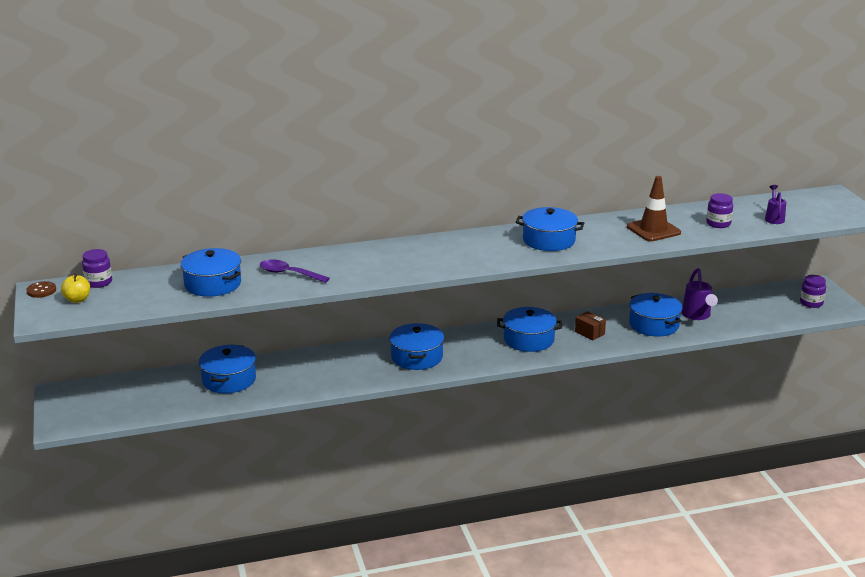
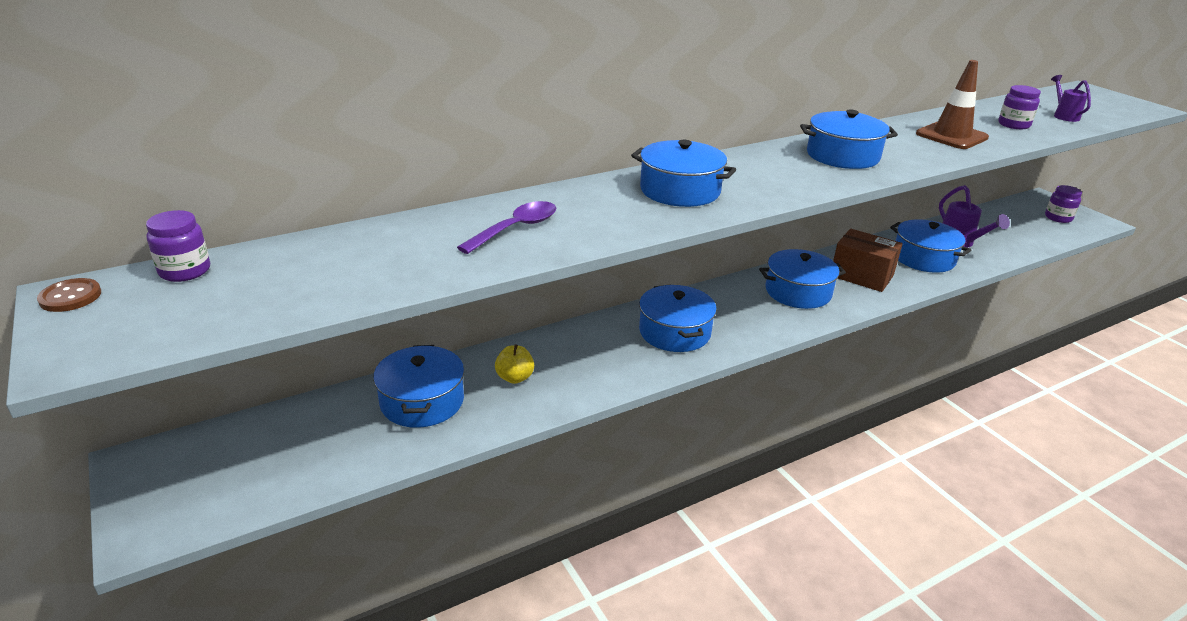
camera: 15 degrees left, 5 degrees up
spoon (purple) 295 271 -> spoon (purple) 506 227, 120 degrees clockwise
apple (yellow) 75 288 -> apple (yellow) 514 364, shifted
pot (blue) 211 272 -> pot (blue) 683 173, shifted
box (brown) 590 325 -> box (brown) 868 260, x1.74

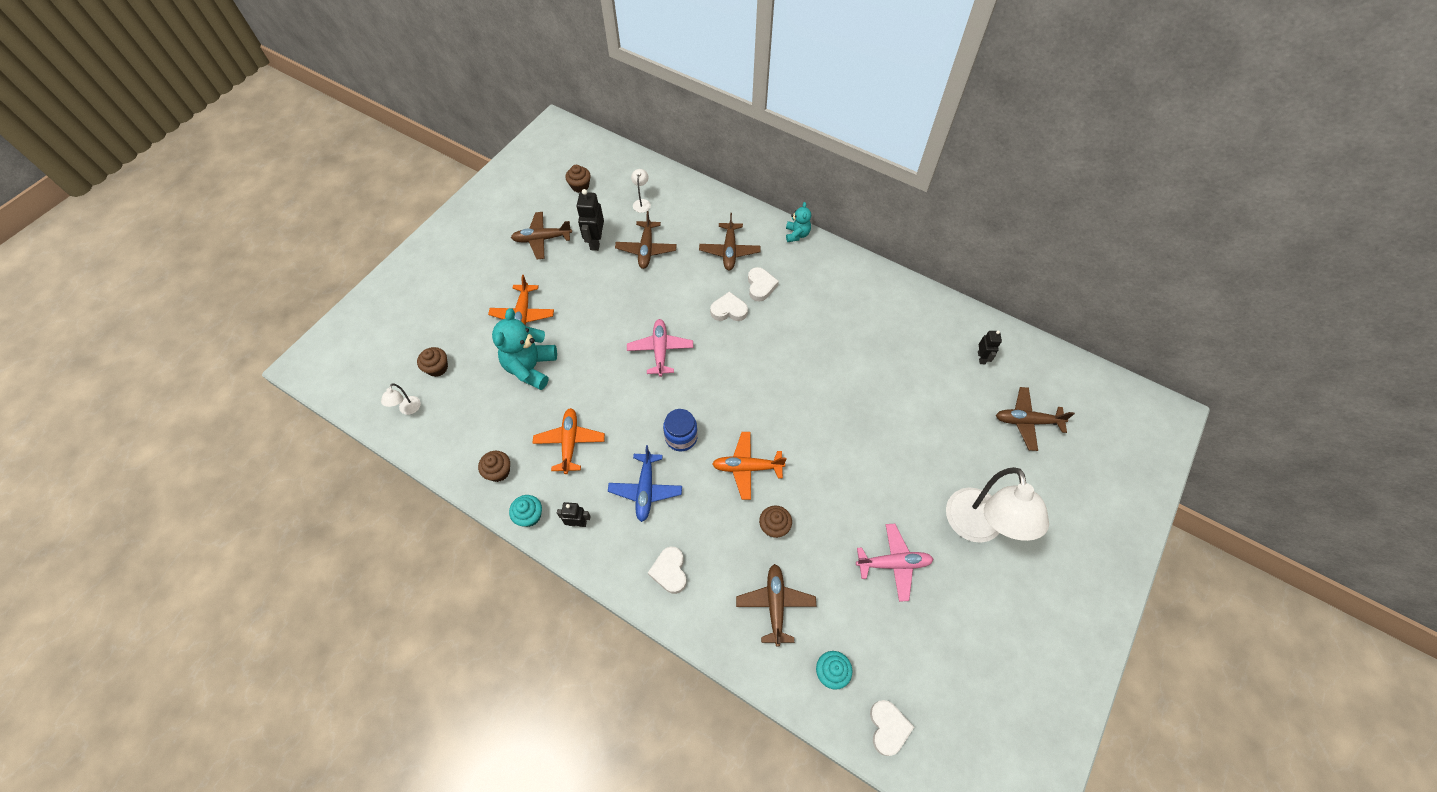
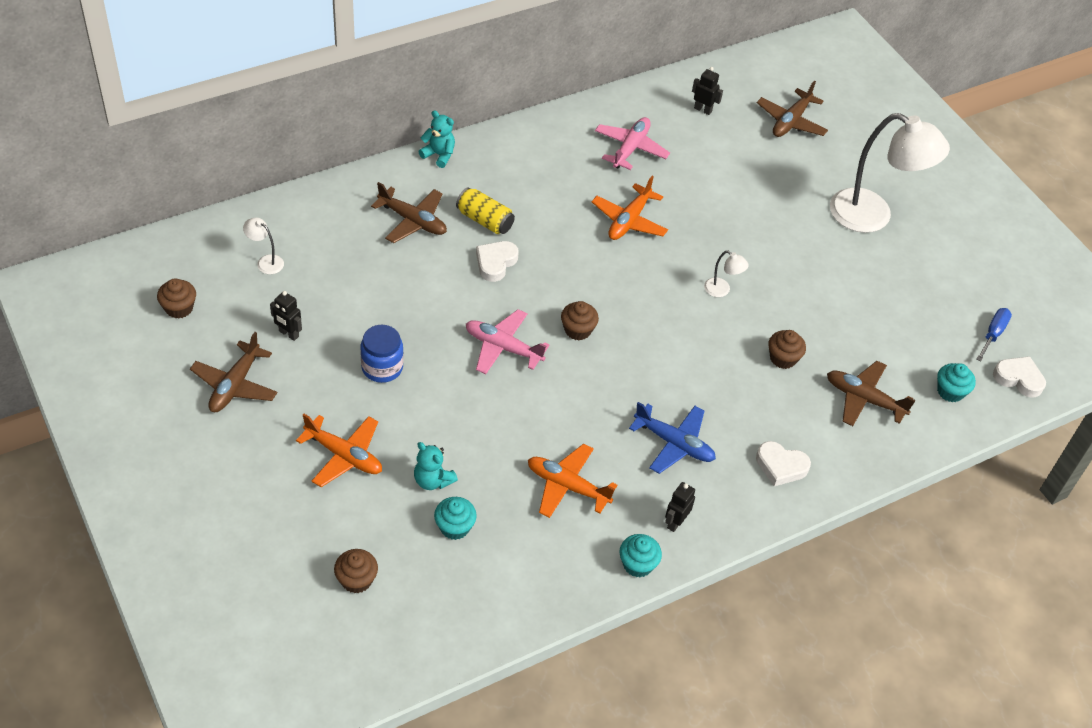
camera: 65 degrees left, 10 degrees down
robot (black) 590 220 -> robot (black) 286 316, x0.62
jar (blue) 680 430 -> jar (blue) 382 354, shifted
teddy bear (turquoise) 524 349 -> teddy bear (turquoise) 436 466, x0.55
none -> cupcake (turquoise) 455 518
heart (white) 763 284 -> can (yellow) 485 210
cupcake (brown) 494 466 -> cupcake (brown) 580 321, shifted
plane (orange) 749 466 -> plane (orange) 630 208, shifted
plane (pink) 895 563 -> plane (pink) 632 143, shifted
lamp (white) 401 399 -> lamp (white) 726 274, shifted
none -> screwdriver (blue) 994 335
plane (brown) 646 240 -> none

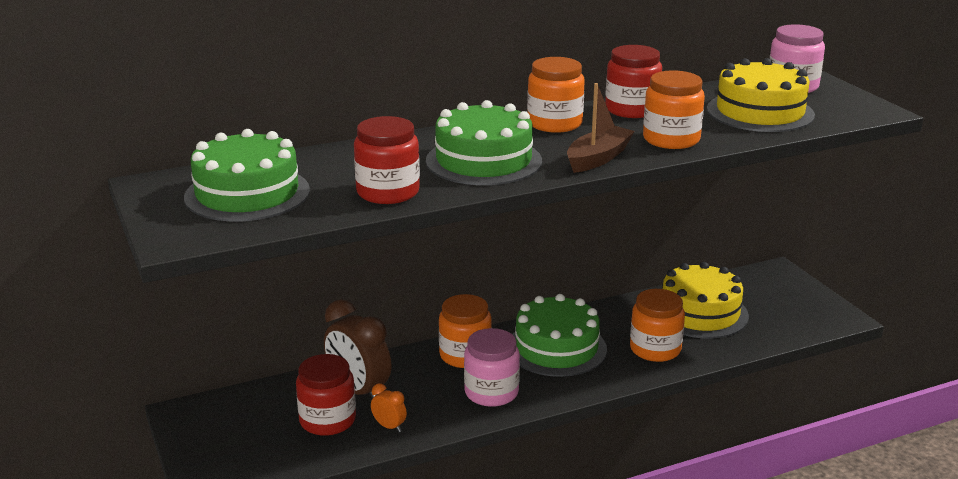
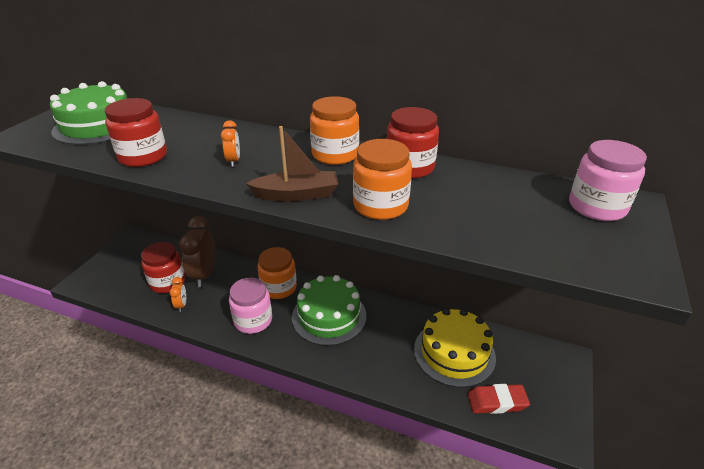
camera: 45 degrees right, 10 degrees up
cake (green) 484 142 -> clock (orange) 230 143
none -> eraser (red) 499 399
jar (orange) 657 325 -> none
cake (yellow) 761 95 -> none

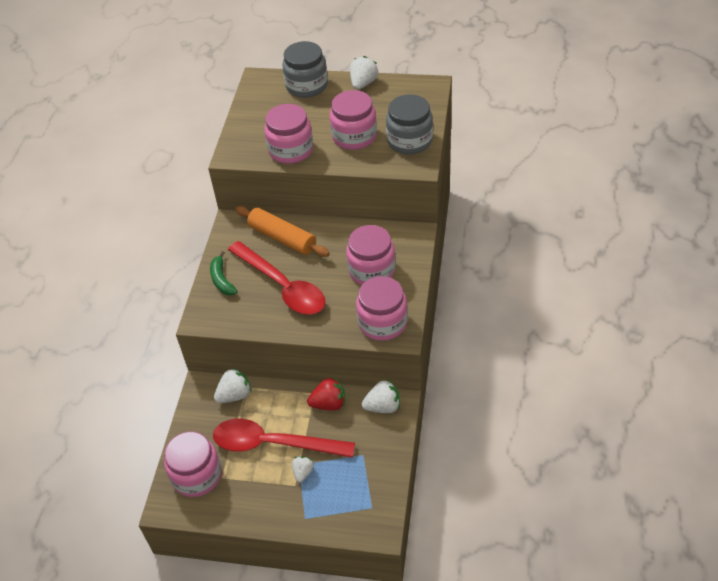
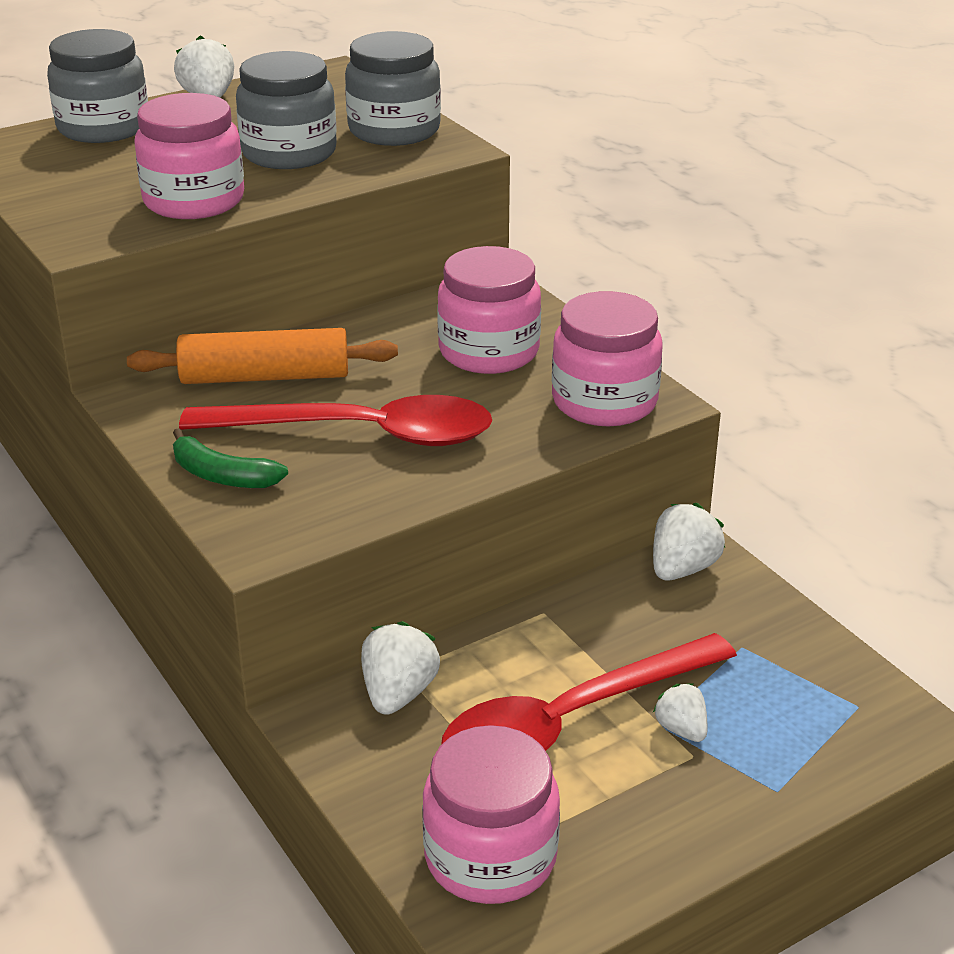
camera: 45 degrees left, 15 degrees down
jar (pink) 353 120 -> jar (grey) 286 110
strawberry (red) 326 394 -> none

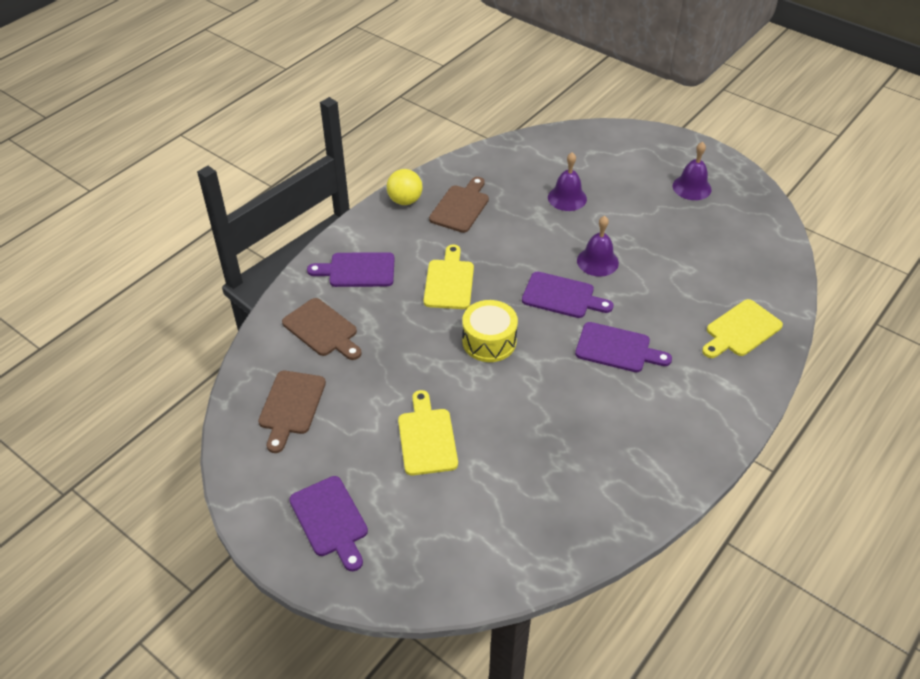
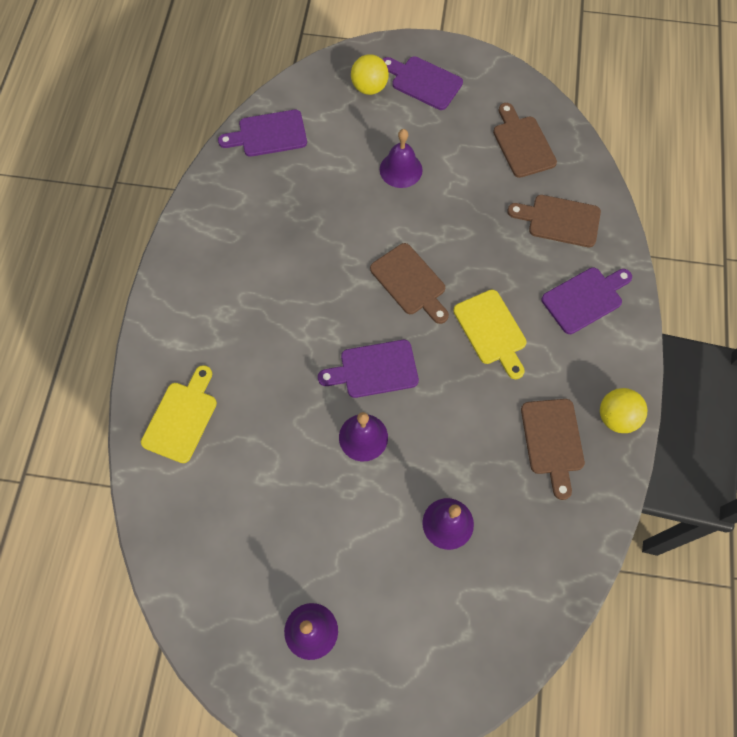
camera: 150 degrees right, 20 degrees up
cutting board (purple) 623 347 -> cutting board (purple) 262 133, shifted
none -> ball (yellow) 370 74
drum (yellow) 490 331 -> cutting board (brown) 409 283
cutting board (yellow) 428 432 -> bell (purple) 401 158

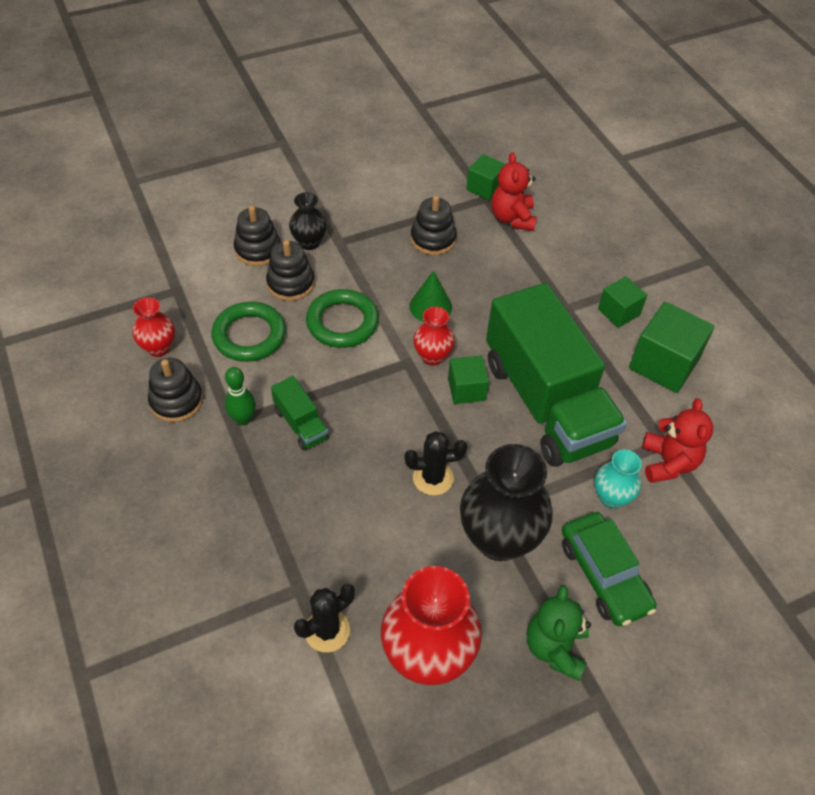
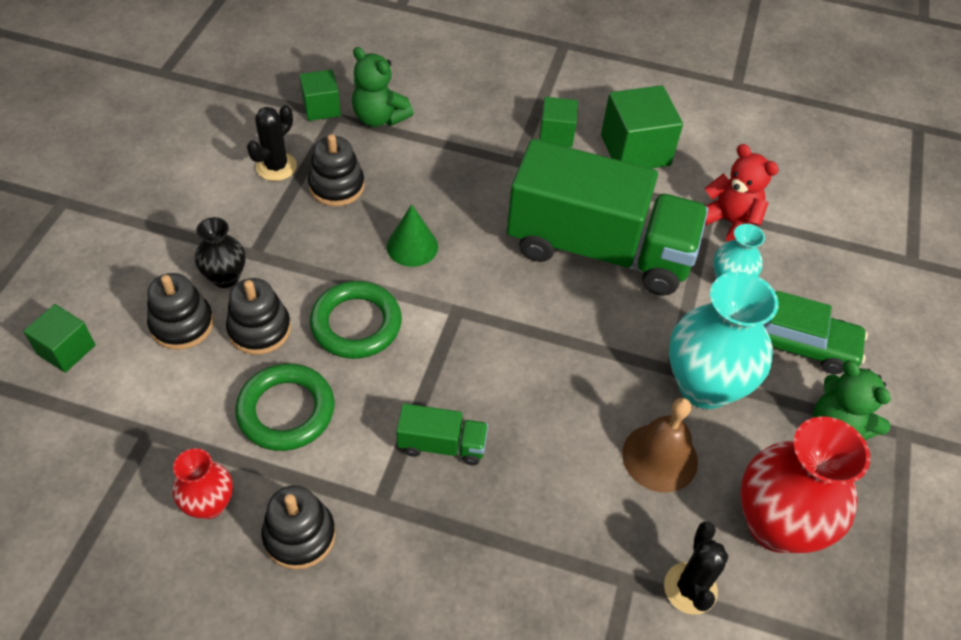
camera: 50 degrees left, 0 degrees up
cube (green) 468 379 -> cube (green) 59 338, shifted
cactus (black) 436 463 -> cactus (black) 272 143, shifted
teddy bear (red) 514 191 -> teddy bear (green) 383 87
none -> bell (brown) 660 445
vase (black) 506 502 -> vase (turquoise) 724 340
bowling pin (green) 240 396 -> none
vase (red) 434 336 -> none

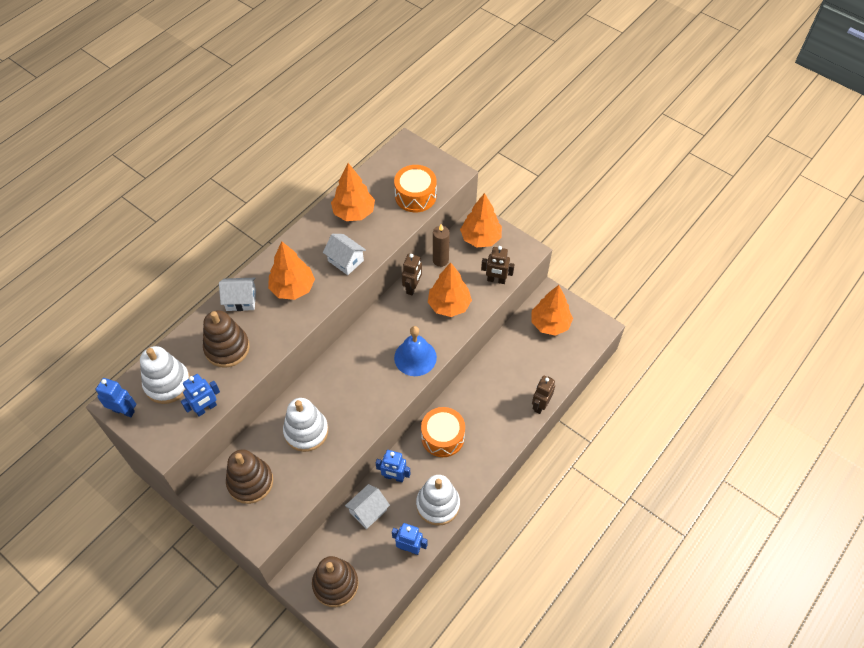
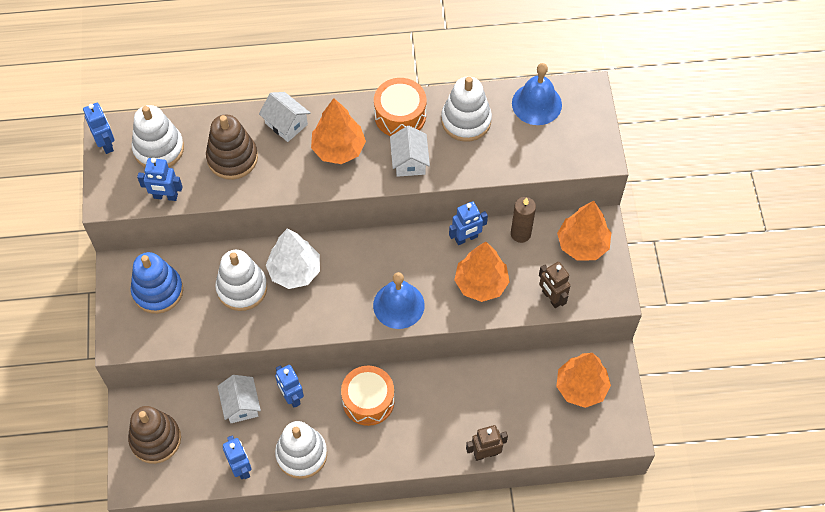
camera: 45 degrees right, 5 degrees up
stacking toy (brown) 249 476 -> stacking toy (blue) 157 283
house (white) 367 506 -> house (white) 239 399, 75 degrees clockwise
none -> tree (white) 293 259
drum (orange) 415 188 -> drum (orange) 400 107, shifted
tree (orange) 353 192 -> stacking toy (white) 466 109
robot (brown) 412 274 -> robot (blue) 468 223
none -> bell (blue) 537 94

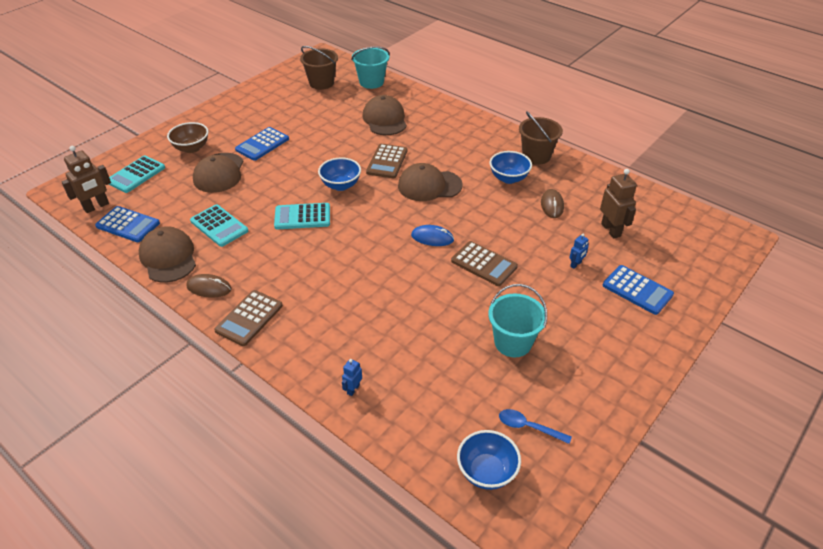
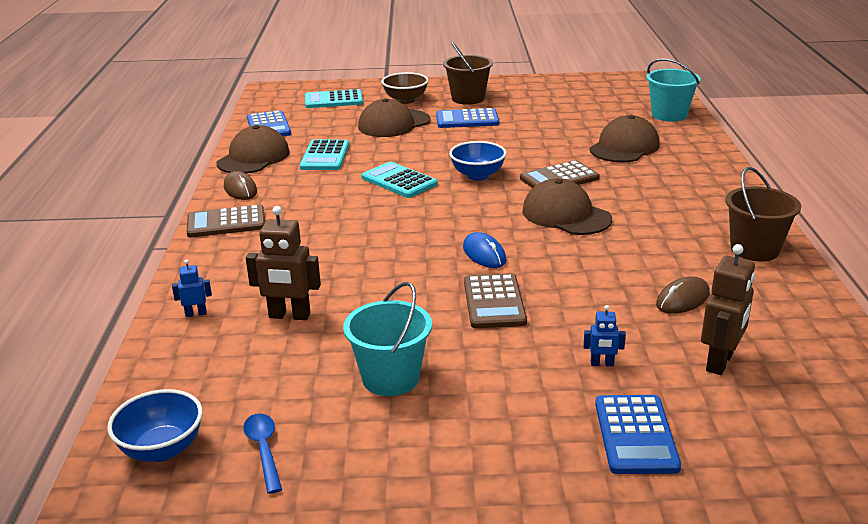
camera: 50 degrees right, 15 degrees down
robot (brown) 86 179 -> robot (brown) 283 263, shifted
bucket (brown) 319 68 -> bucket (brown) 468 73, shifted
bowl (blue) 511 167 -> none

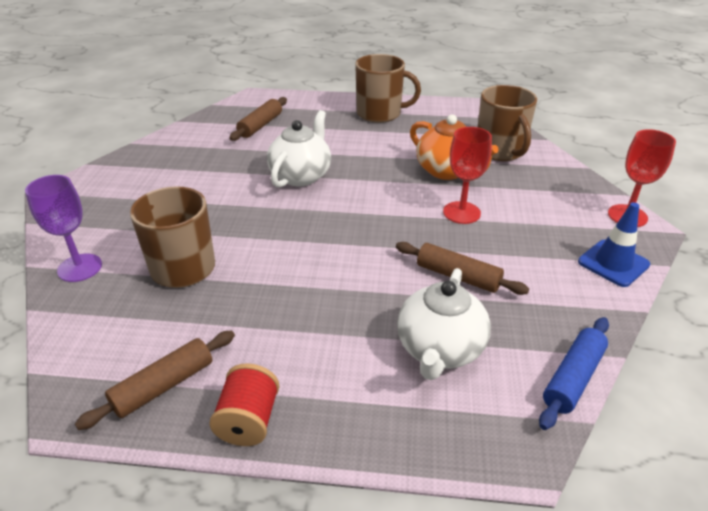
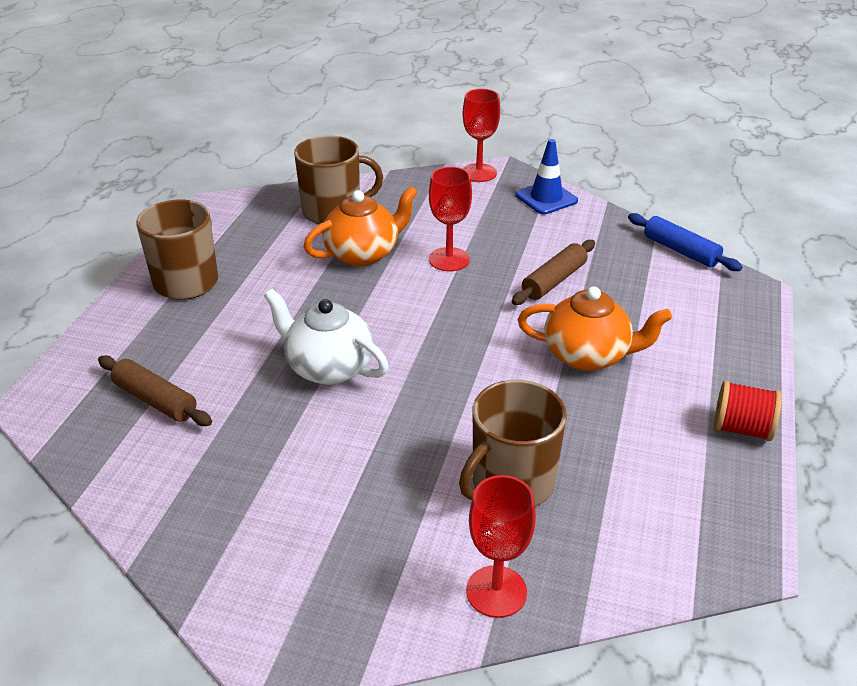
camera: 80 degrees left, 0 degrees up
goblet (purple) 63 228 -> goblet (red) 501 546
none -> teapot (orange) 595 328
rolling pin (brown) 155 380 -> none
teapot (white) 444 324 -> none

